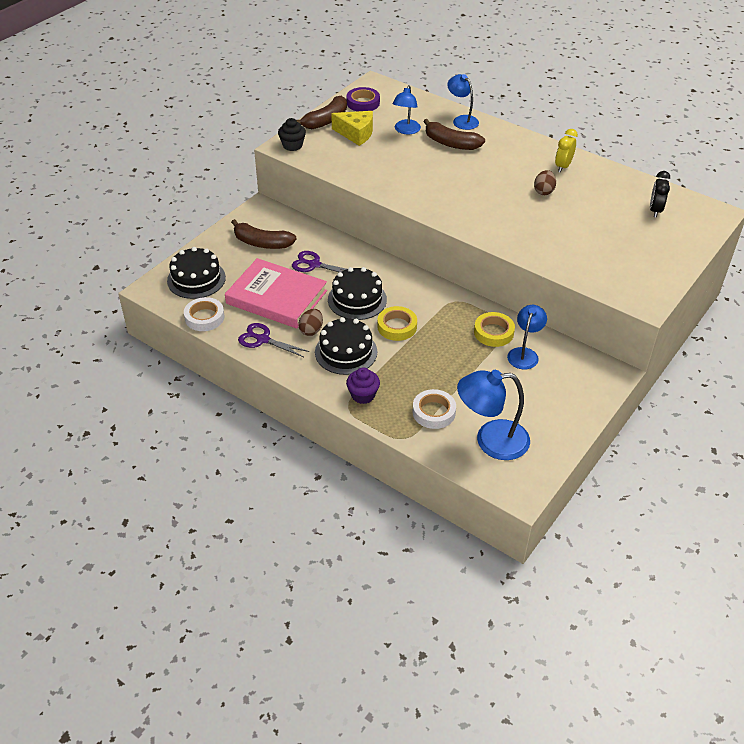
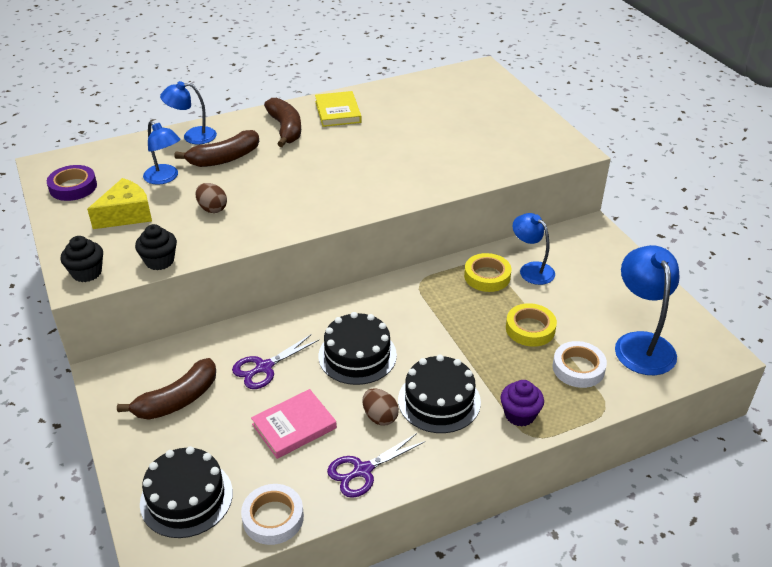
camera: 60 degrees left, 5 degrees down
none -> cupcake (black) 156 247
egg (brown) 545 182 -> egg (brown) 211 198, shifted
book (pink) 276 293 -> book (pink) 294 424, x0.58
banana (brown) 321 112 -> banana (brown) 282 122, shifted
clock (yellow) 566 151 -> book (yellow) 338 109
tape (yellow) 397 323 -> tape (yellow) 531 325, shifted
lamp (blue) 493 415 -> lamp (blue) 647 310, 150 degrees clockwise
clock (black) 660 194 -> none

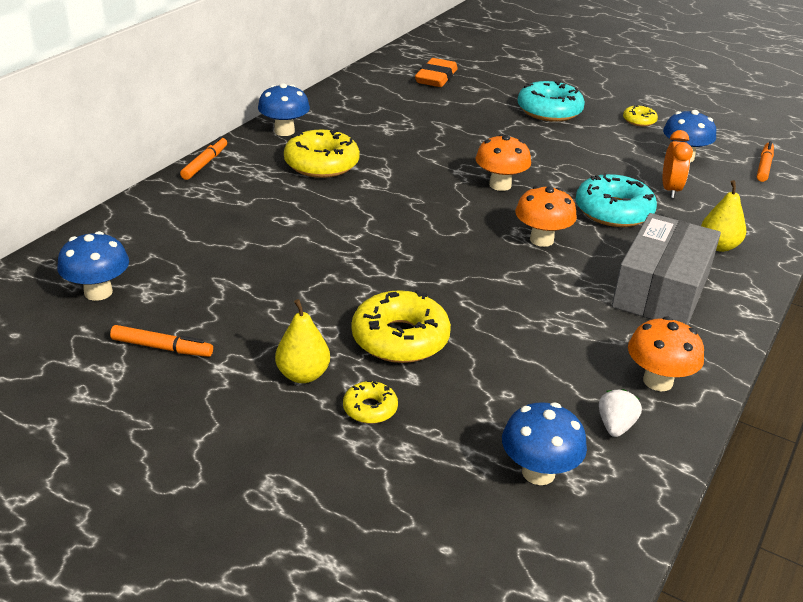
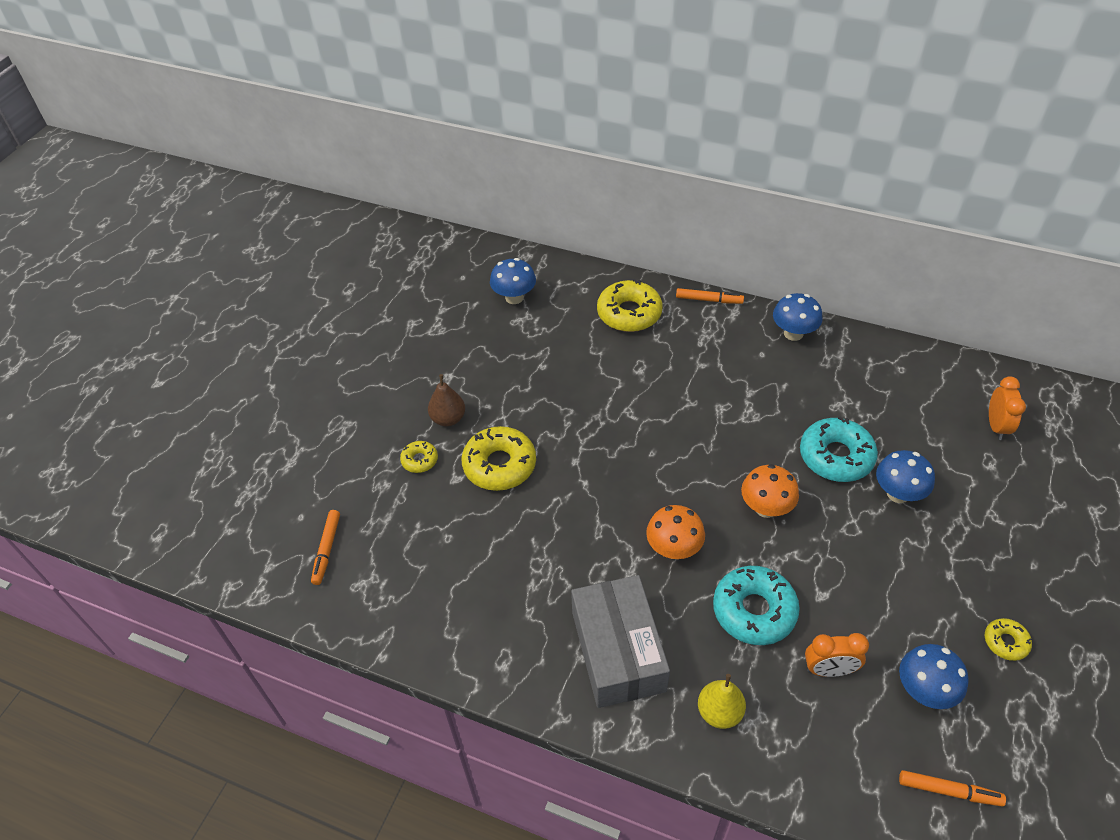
camera: 85 degrees right, 15 degrees up
marker (orange) 161 341 -> marker (orange) 325 547, shifted
pear (yellow) 302 341 -> pear (brown) 446 400
box (grey) 666 269 -> box (grey) 620 641, 60 degrees clockwise
donut (yellow) 322 153 -> donut (yellow) 630 305, shifted
donut (turquoise) 551 101 -> donut (turquoise) 839 449, shifted
mushroom (blue) 544 443 -> mushroom (blue) 905 476, shifted
eraser (orange) 436 72 -> clock (orange) 1007 408
strawberry (white) 620 413 -> none
mushroom (orange) 666 353 -> none

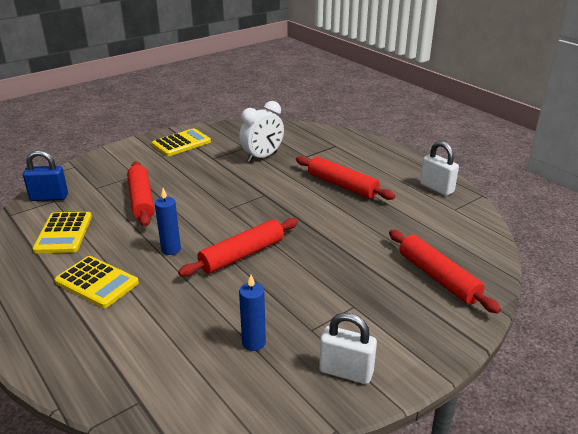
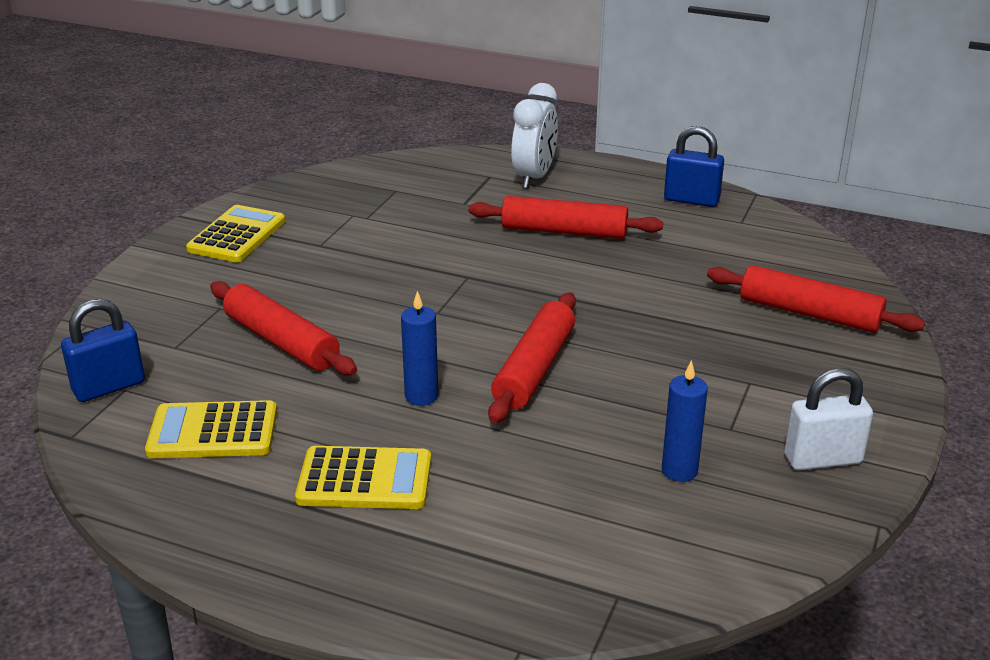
camera: 30 degrees left, 0 degrees up
calculator (yellow) 62 232 -> calculator (yellow) 211 429, 120 degrees clockwise
clock (white) 261 131 -> clock (white) 534 136, shifted
padlock (white) 439 168 -> padlock (blue) 694 166

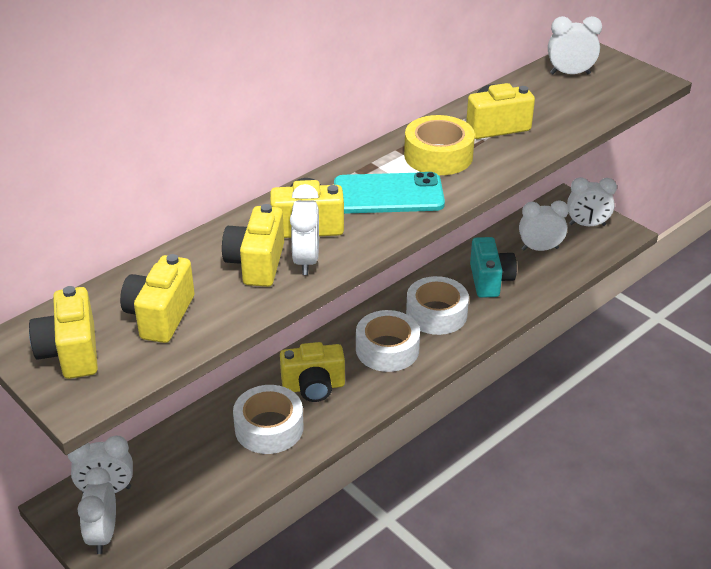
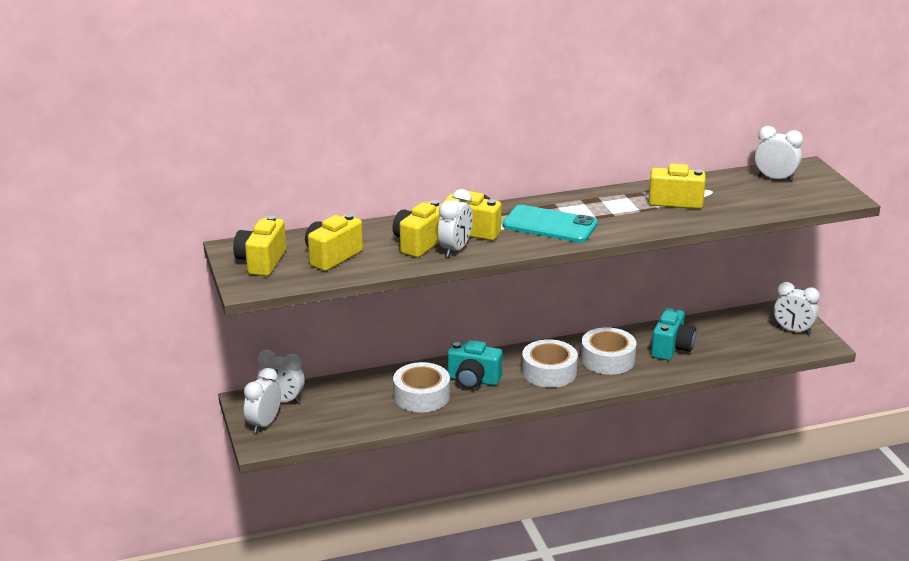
camera: 25 degrees right, 10 degrees down
camera (yellow) 312 372 -> camera (turquoise) 475 364
tape (yellow) 439 145 -> none
clock (white) 544 225 -> none

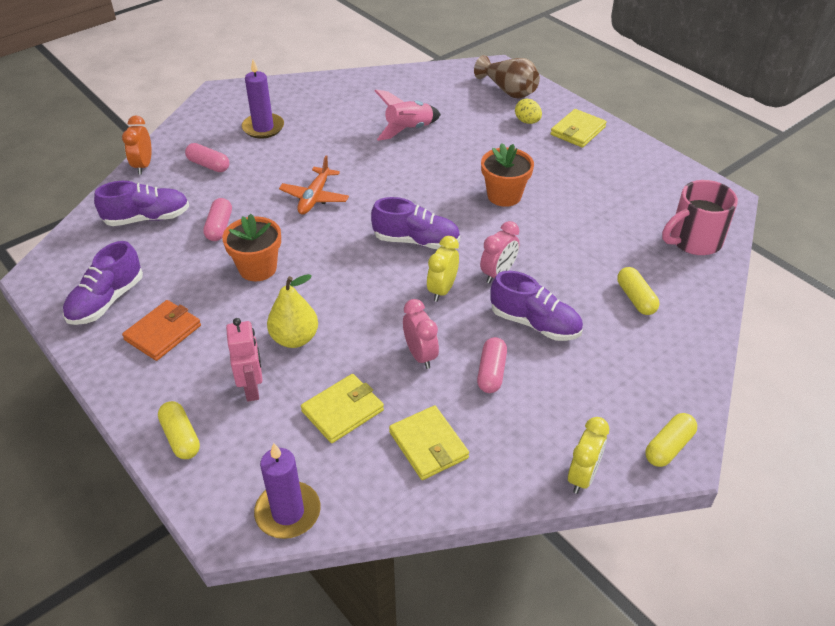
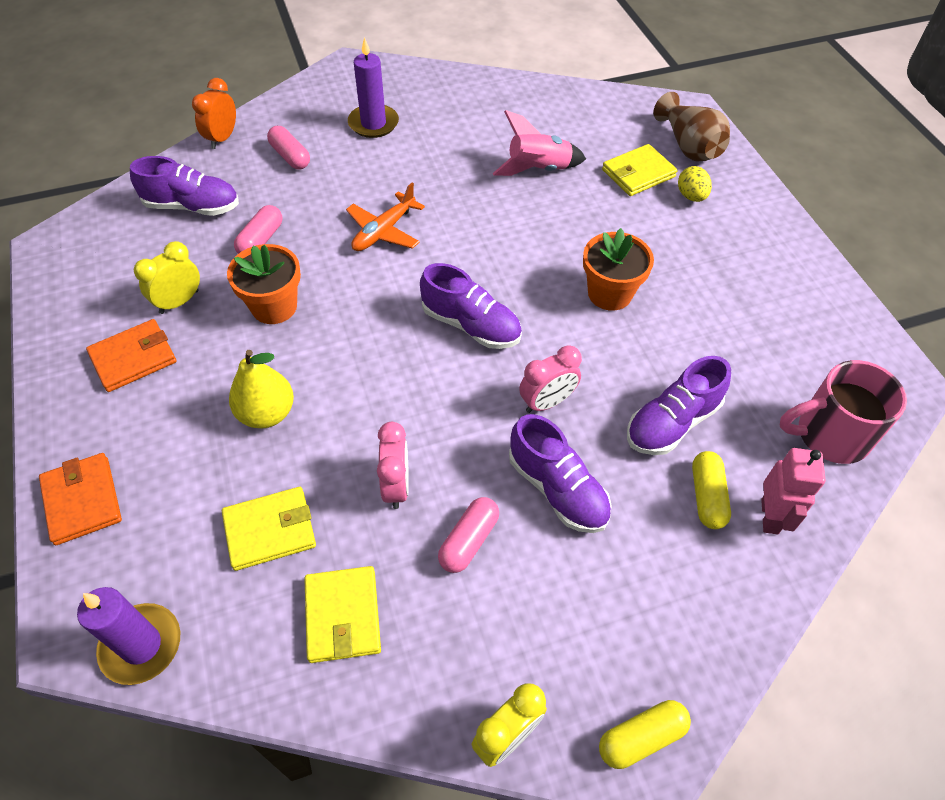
camera: 20 degrees right, 10 degrees up
capsule (yellow) 179 430 -> wallet (orange) 80 499
clock (yellow) 443 269 -> clock (yellow) 167 277, shifted
wallet (yellow) 579 128 -> wallet (yellow) 640 170, shifted
shoe (purple) 103 283 -> shoe (purple) 679 405, shifted
robot (pink) 244 359 -> robot (pink) 793 491, shifted

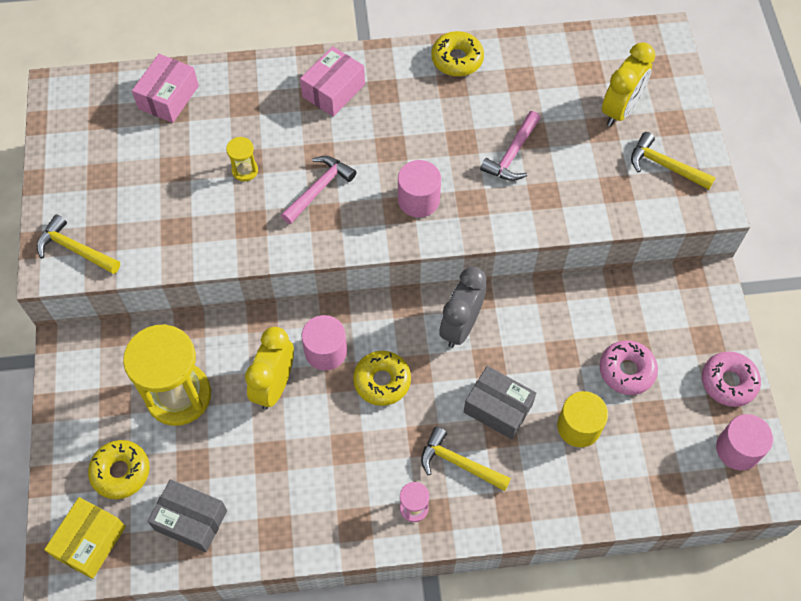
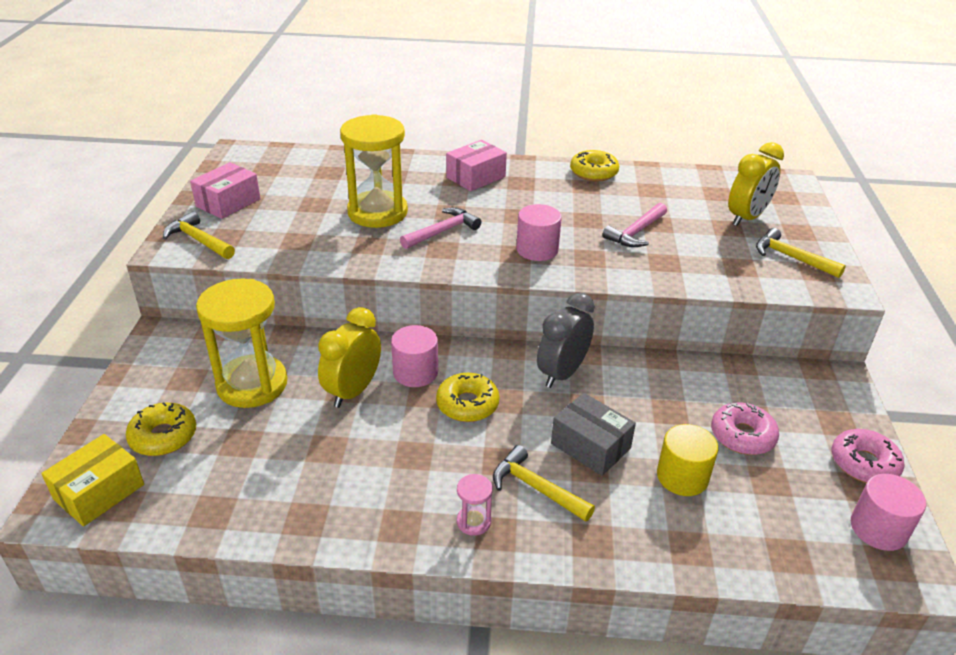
camera: 10 degrees right, 25 degrees down
box (pink) 165 88 -> box (pink) 225 190, shifted
hourglass (yellow) 242 159 -> hourglass (yellow) 374 171, x2.39
box (grey) 187 515 -> none

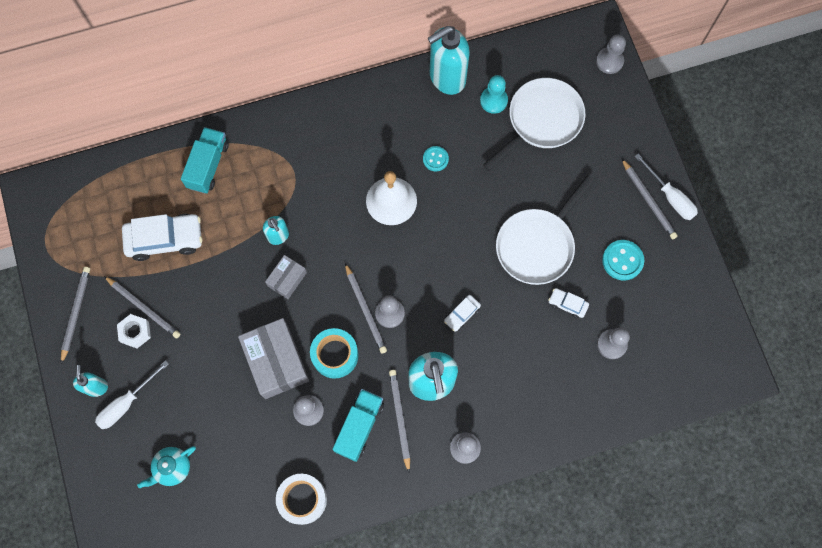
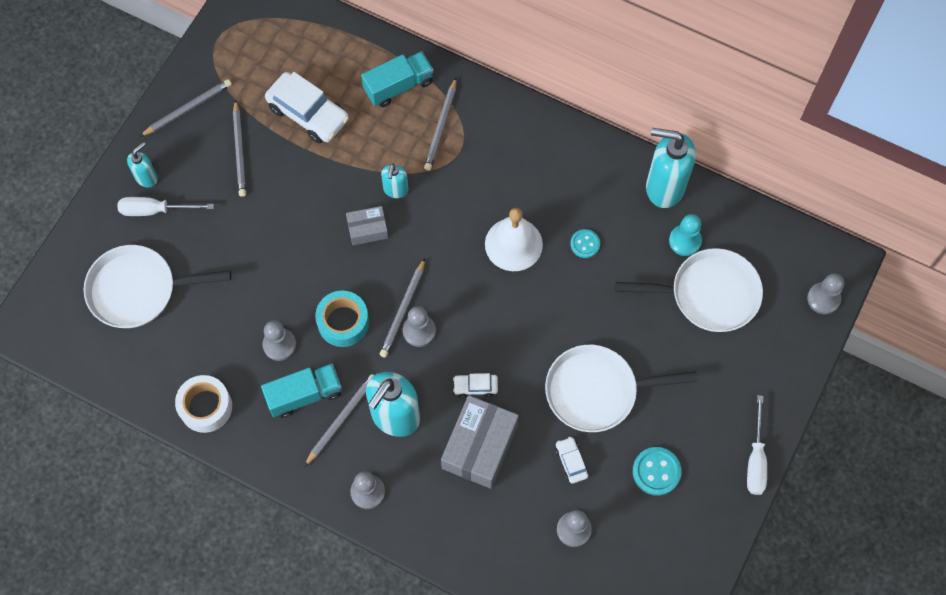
camera: 45 degrees right, 5 degrees down
teapot (turquoise) 166 467 -> pan (white) 157 286
pencil (grey) 649 198 -> pencil (grey) 440 124, shifted
box (grey) 273 358 -> box (grey) 480 442, shifted
nut (white) 134 331 -> none

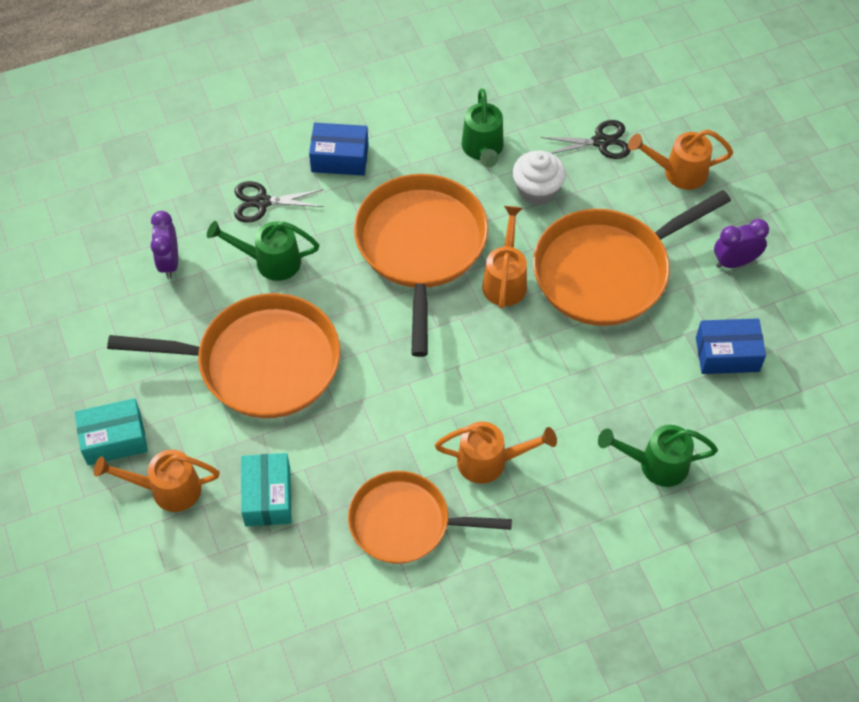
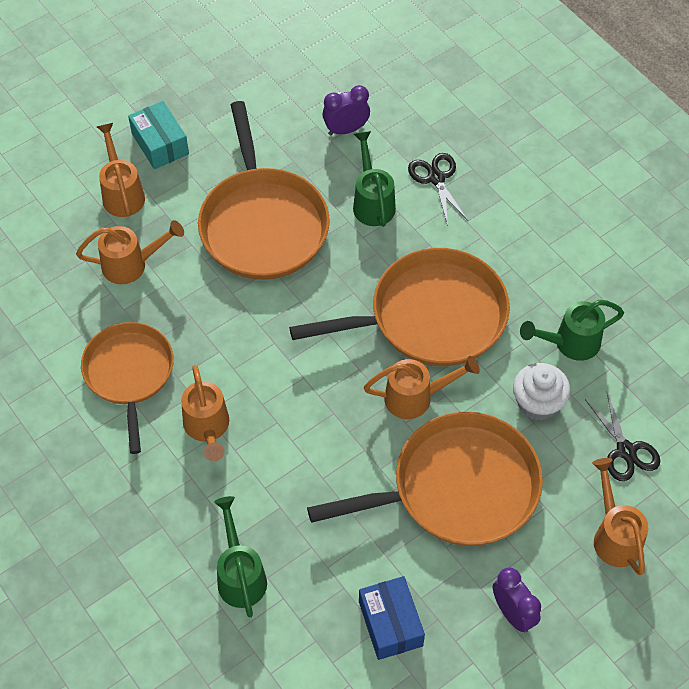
camera: 75 degrees right, 0 degrees up
box (turquoise) 266 490 -> watering can (orange) 130 252
pan (orange) 632 258 -> pan (orange) 425 479, 120 degrees clockwise
box (blue) 339 149 -> none

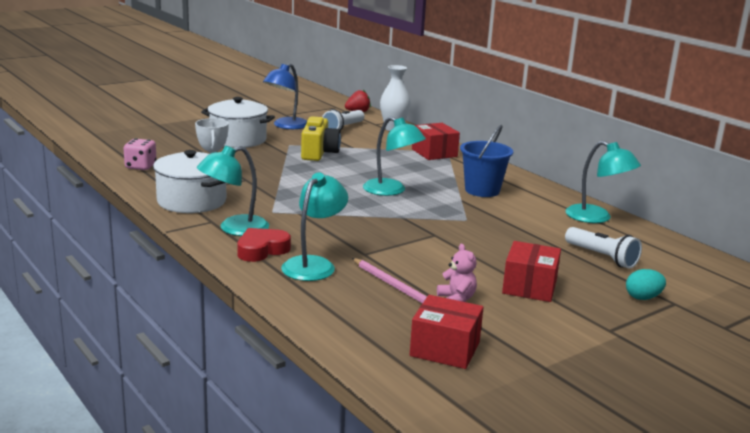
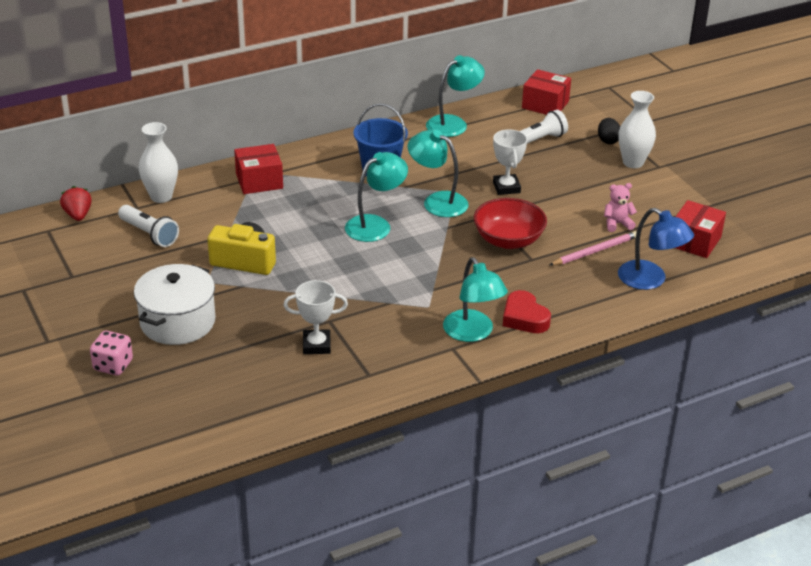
camera: 80 degrees left, 15 degrees up
dice (pink) 140 154 -> dice (pink) 111 353, shifted
lamp (turquoise) 314 227 -> lamp (turquoise) 438 173, shifted
none -> bowl (red) 510 223
none -> trophy (white) 510 162
box (red) 531 271 -> box (red) 546 92, shifted
egg (turquoise) 646 284 -> egg (black) 609 131
none -> vase (white) 637 129
lamp (blue) 285 96 -> lamp (blue) 656 249, shifted
pot (white) 189 181 -> none

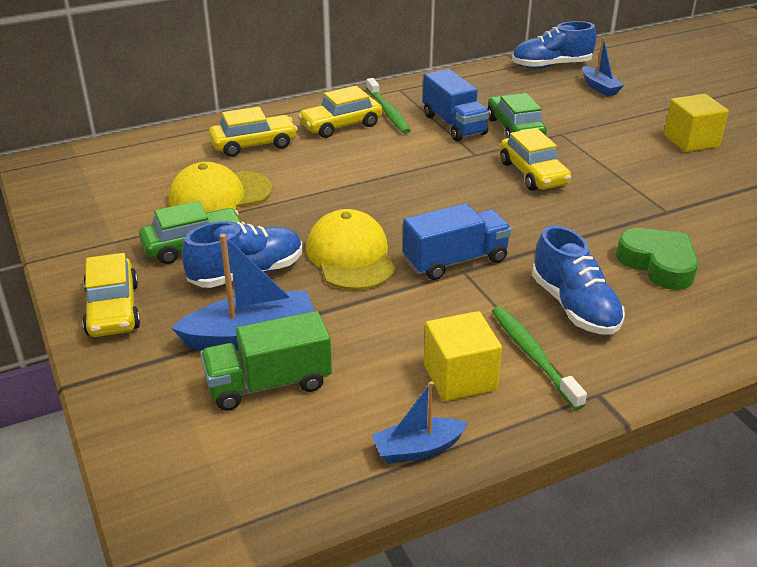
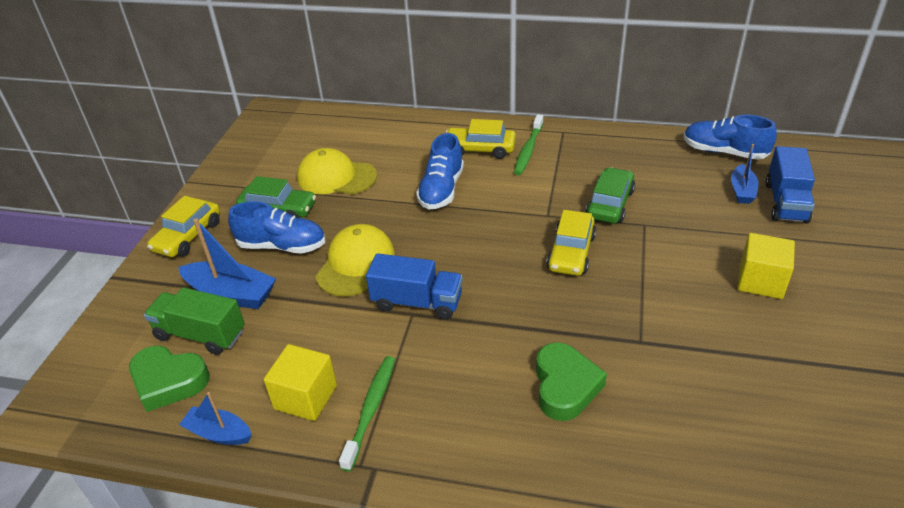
camera: 40 degrees right, 5 degrees up
none -> heart (green) 169 379
shoe (blue) 578 280 -> shoe (blue) 440 171, shifted
truck (blue) 456 105 -> truck (blue) 790 185, shifted
car (yellow) 253 132 -> none

